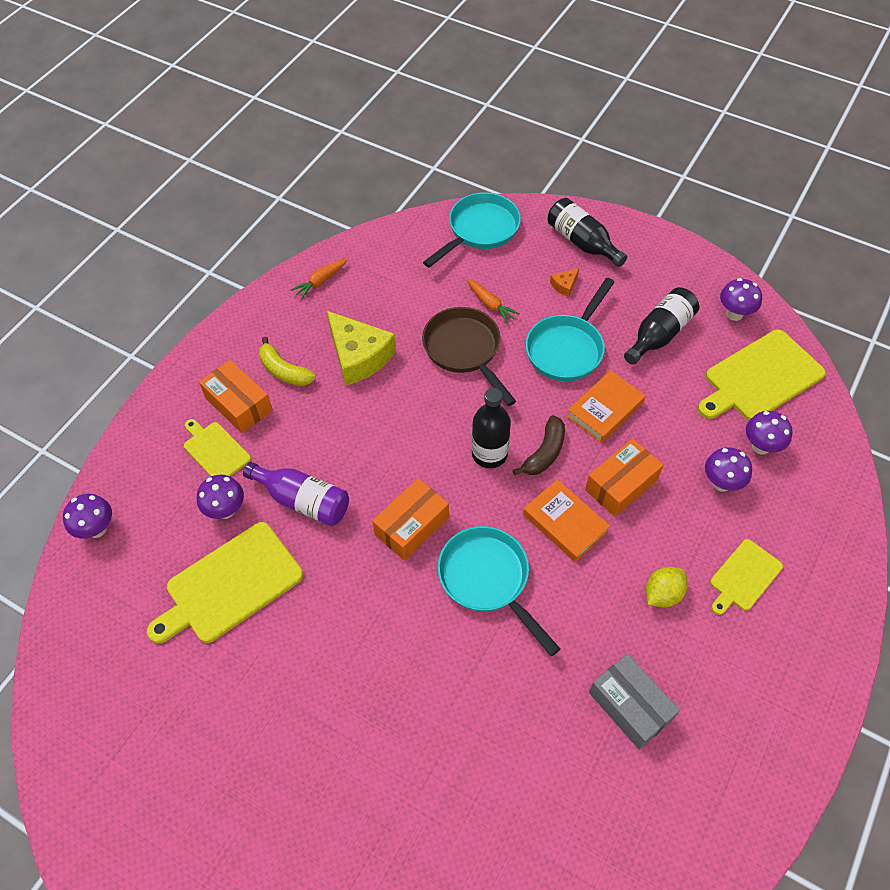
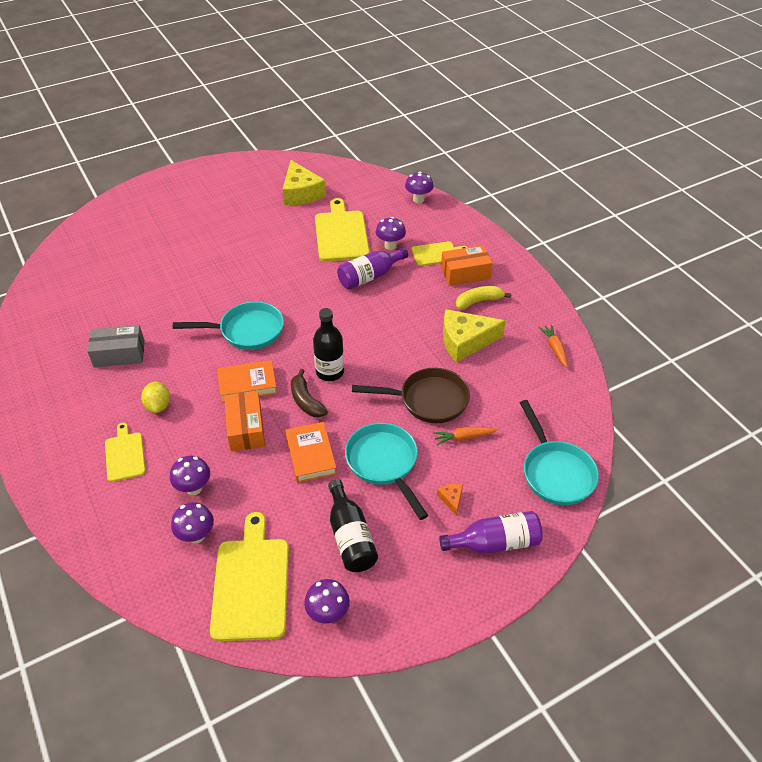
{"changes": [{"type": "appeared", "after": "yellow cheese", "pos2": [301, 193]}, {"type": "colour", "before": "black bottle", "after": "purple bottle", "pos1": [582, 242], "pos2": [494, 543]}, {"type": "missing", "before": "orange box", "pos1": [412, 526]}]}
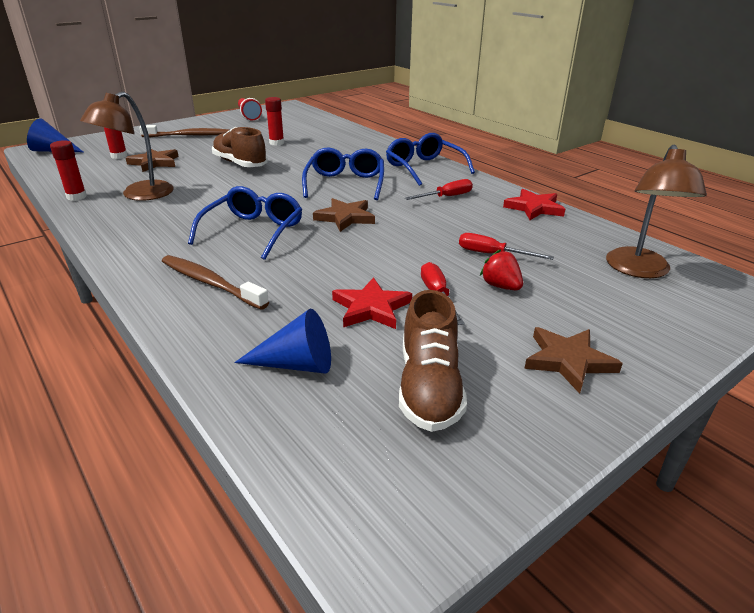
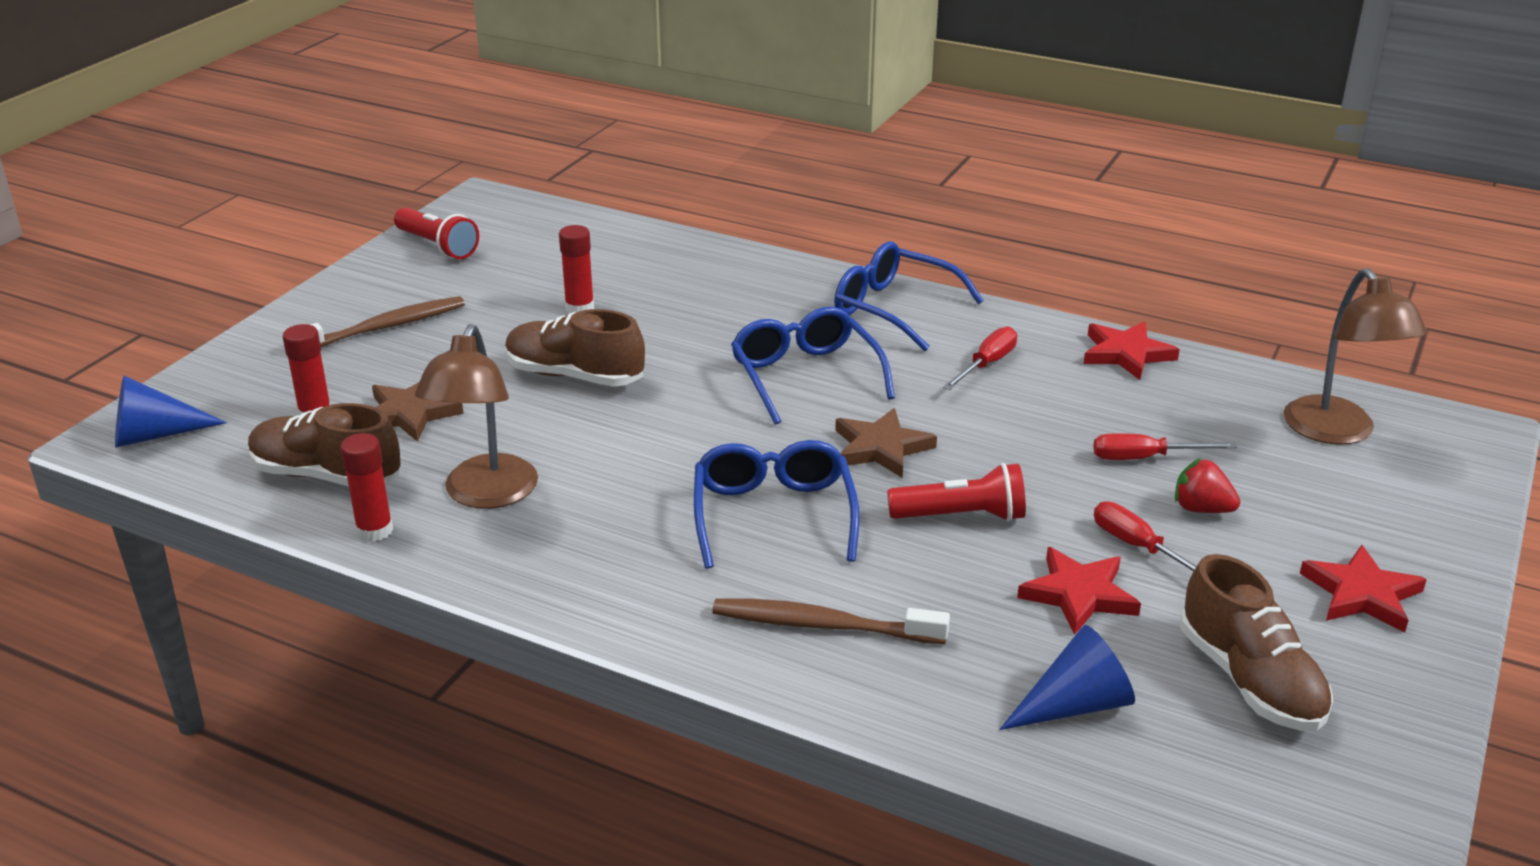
{"changes": [{"type": "appeared", "after": "brown shoe", "pos2": [326, 475]}, {"type": "appeared", "after": "red flashlight", "pos2": [962, 516]}, {"type": "colour", "before": "brown star", "after": "red star", "pos1": [568, 361], "pos2": [1362, 594]}]}
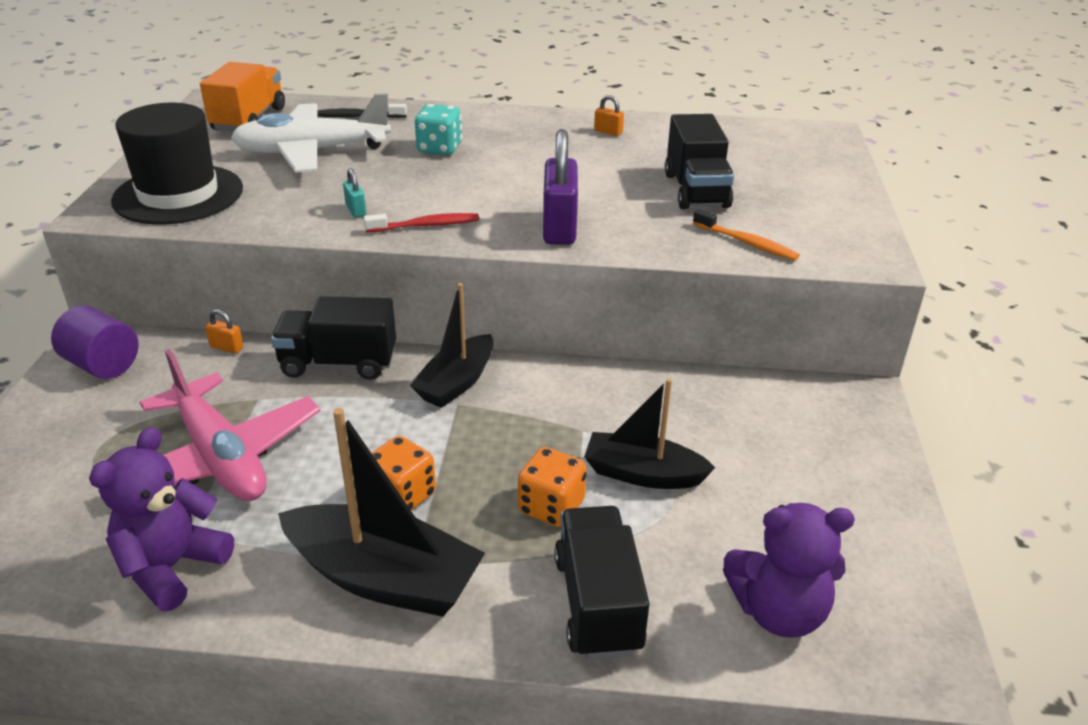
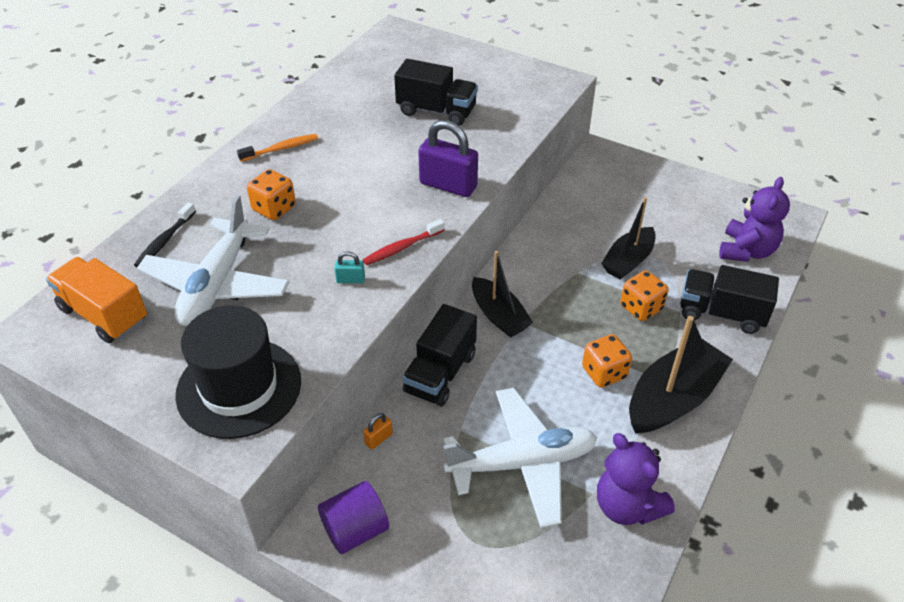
{"changes": [{"type": "relocated", "before": "orange toothbrush", "pos1": [747, 243], "pos2": [281, 149]}, {"type": "colour", "before": "turquoise dice", "after": "orange dice", "pos1": [439, 148], "pos2": [274, 208]}, {"type": "spun", "before": "red toothbrush", "pos1": [426, 225], "pos2": [402, 247], "turn": -135}, {"type": "colour", "before": "pink plane", "after": "white plane", "pos1": [220, 457], "pos2": [522, 463]}, {"type": "missing", "before": "orange padlock", "pos1": [608, 132]}]}
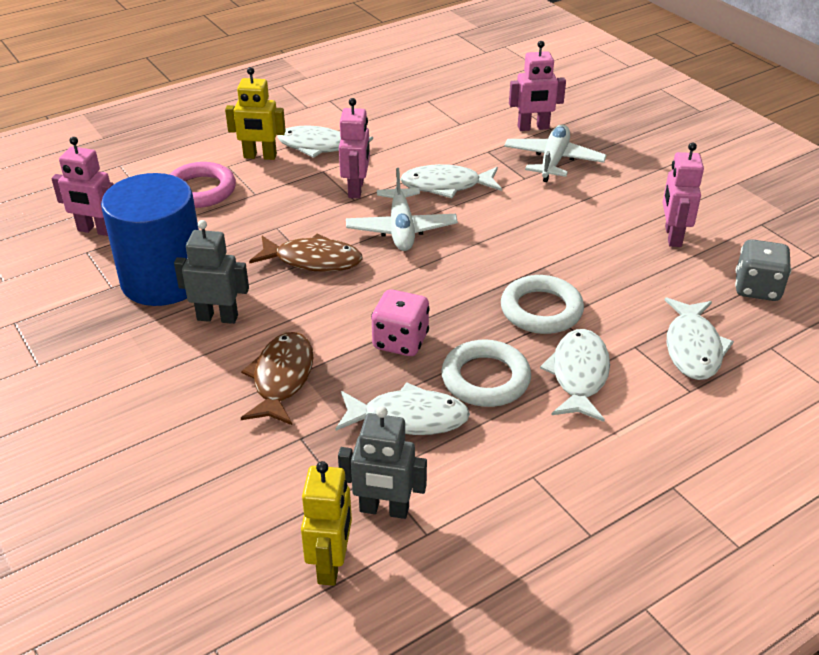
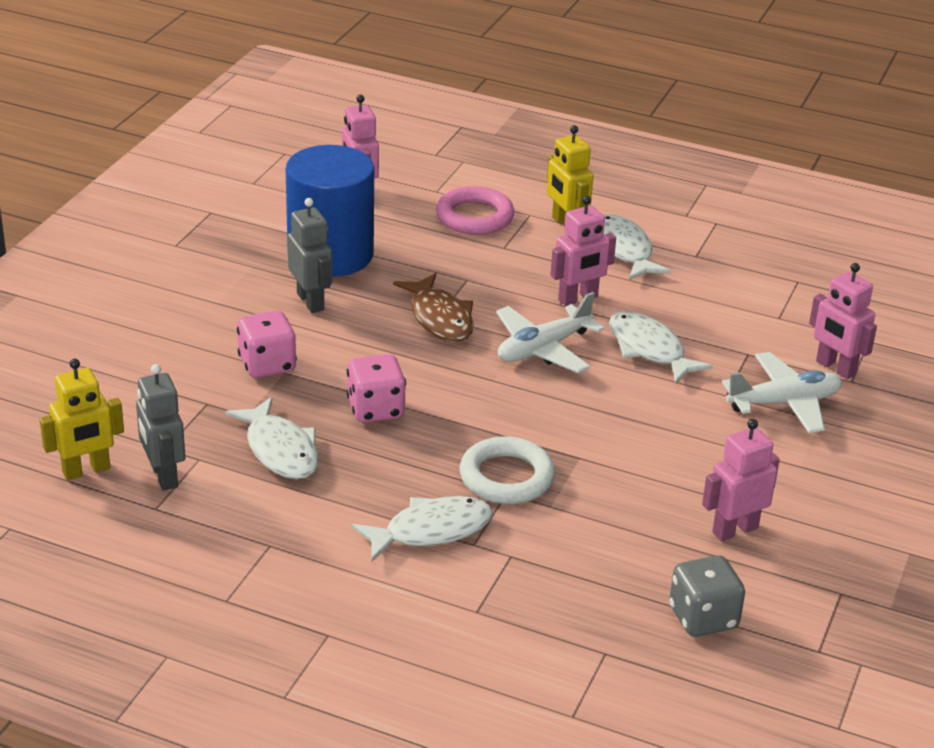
{"changes": [{"type": "exchanged", "before": "brown fish", "after": "pink dice", "pos1": [281, 378], "pos2": [267, 365]}, {"type": "missing", "before": "white ring", "pos1": [485, 379]}, {"type": "missing", "before": "white fish", "pos1": [693, 348]}]}
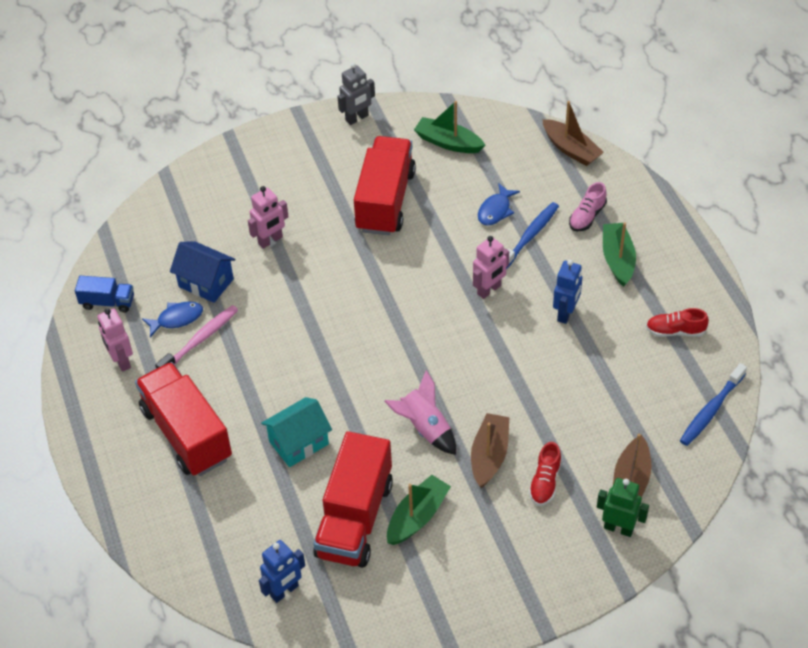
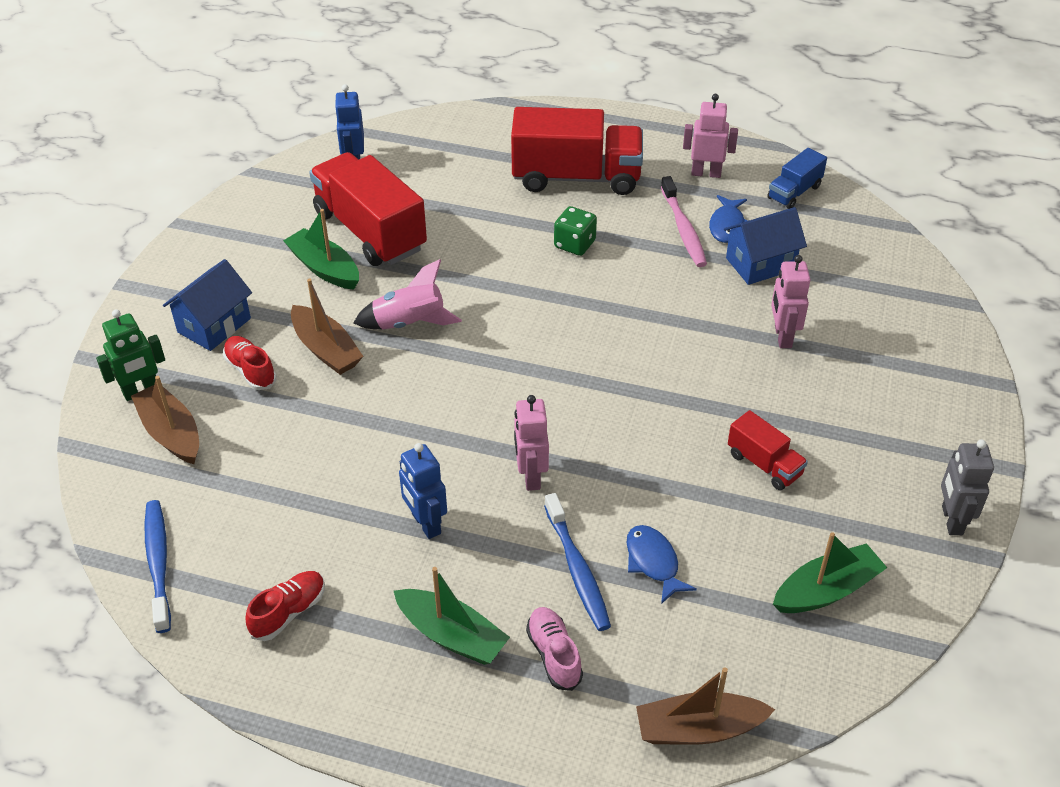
{"changes": [{"type": "appeared", "after": "blue house", "pos2": [214, 325]}, {"type": "spun", "before": "green boat", "pos1": [417, 516], "pos2": [324, 268], "turn": 150}, {"type": "appeared", "after": "green dice", "pos2": [574, 244]}, {"type": "size", "before": "red truck", "pos1": [385, 201], "pos2": [764, 464], "scale": 0.49}, {"type": "missing", "before": "turquoise house", "pos1": [299, 443]}]}
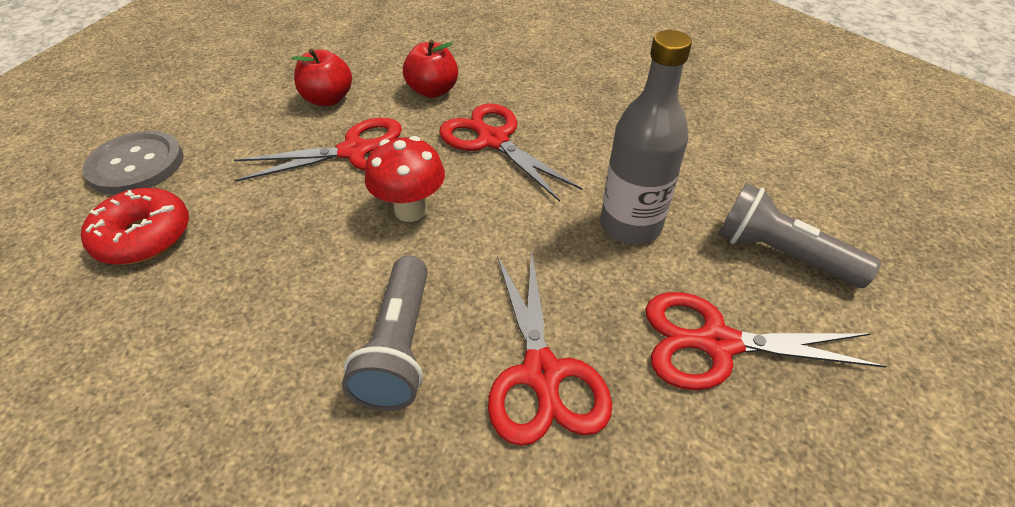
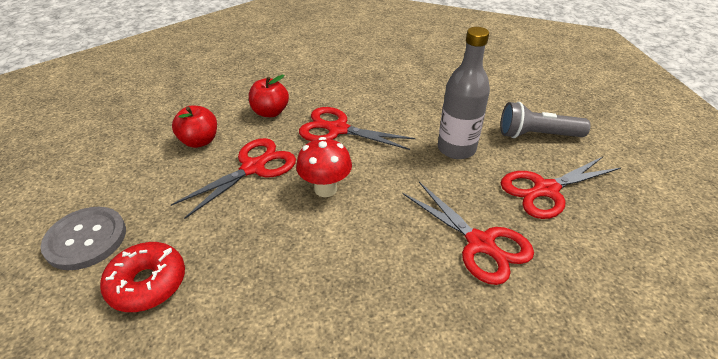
{"changes": [{"type": "missing", "before": "grey flashlight", "pos1": [399, 346]}]}
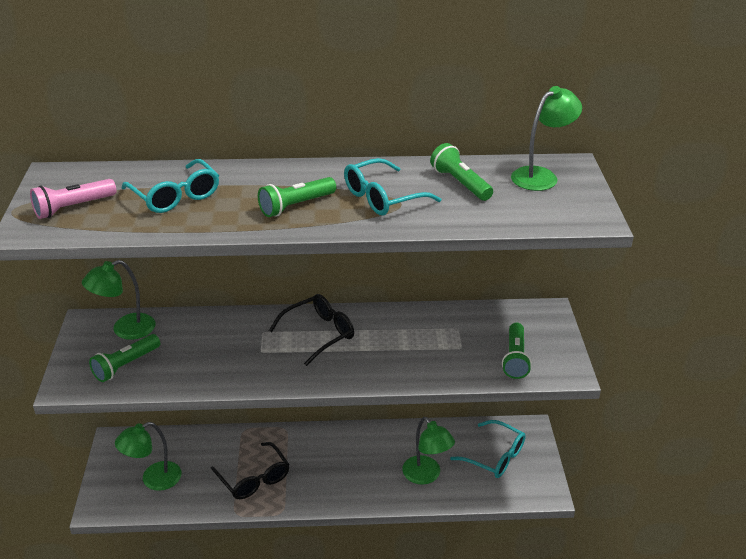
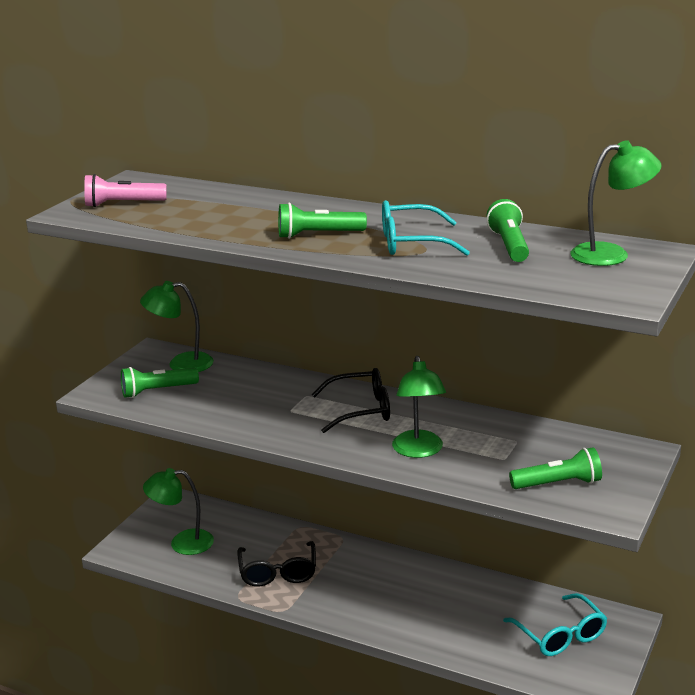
{"changes": [{"type": "relocated", "before": "green lamp", "pos1": [426, 476], "pos2": [419, 451]}, {"type": "spun", "before": "green flashlight", "pos1": [515, 358], "pos2": [558, 484], "turn": -135}, {"type": "missing", "before": "turquoise glasses", "pos1": [175, 196]}]}
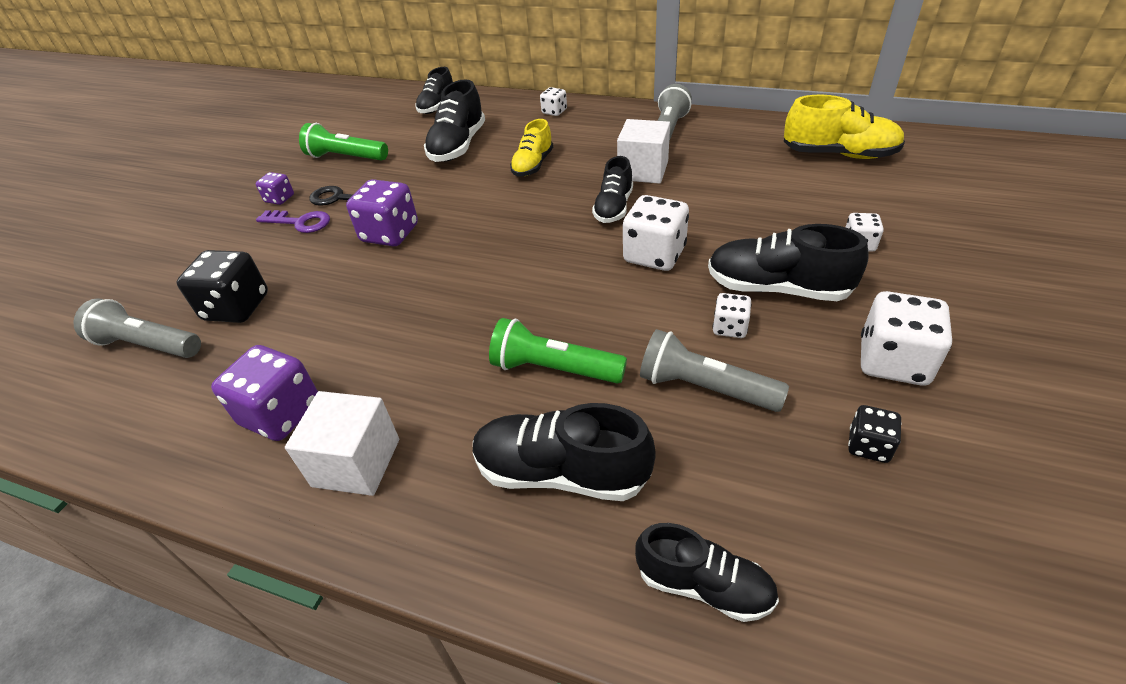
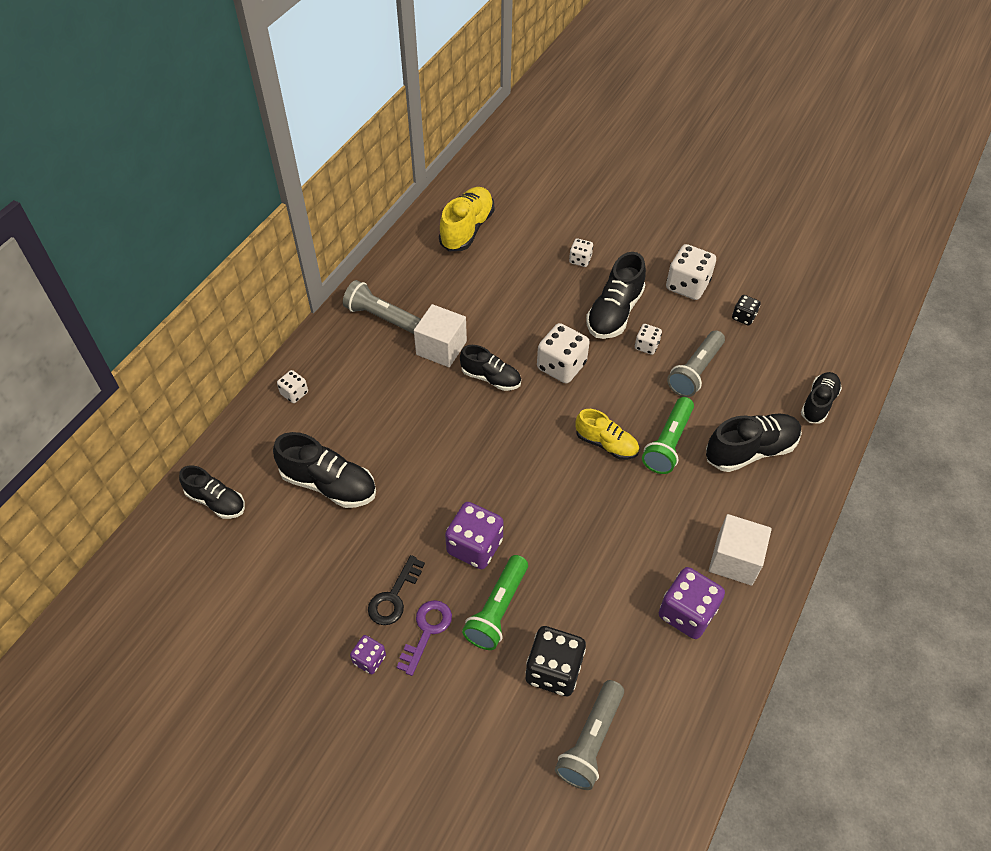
{"changes": [{"type": "relocated", "before": "green flashlight", "pos1": [346, 157], "pos2": [497, 609]}, {"type": "relocated", "before": "yellow shoe", "pos1": [533, 165], "pos2": [606, 444]}, {"type": "spun", "before": "black shoe", "pos1": [561, 472], "pos2": [750, 451], "turn": -135}]}
